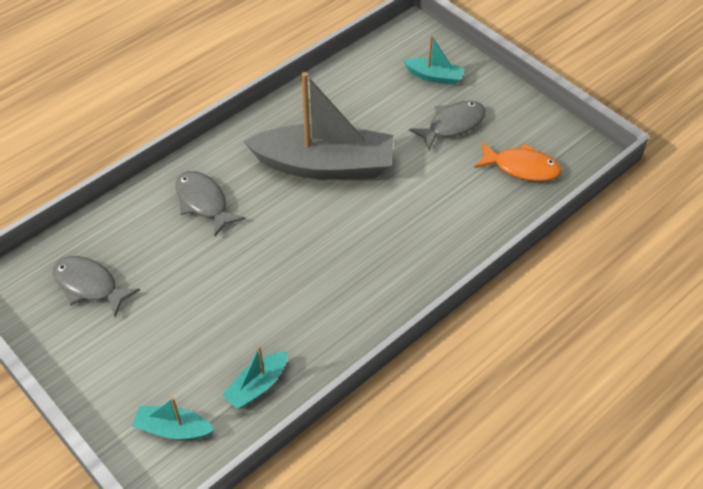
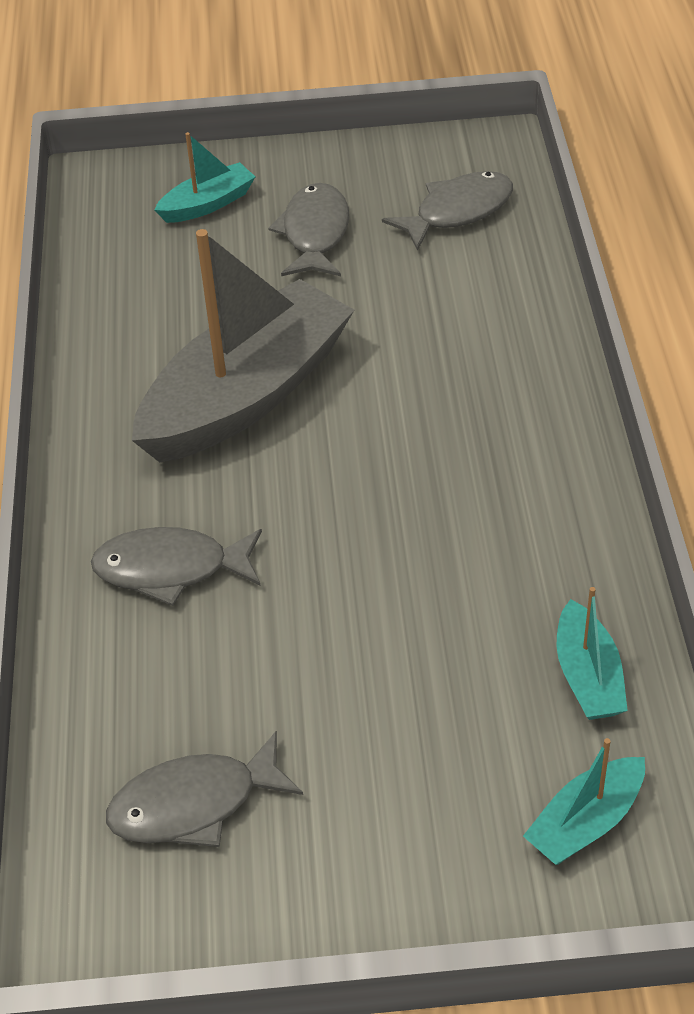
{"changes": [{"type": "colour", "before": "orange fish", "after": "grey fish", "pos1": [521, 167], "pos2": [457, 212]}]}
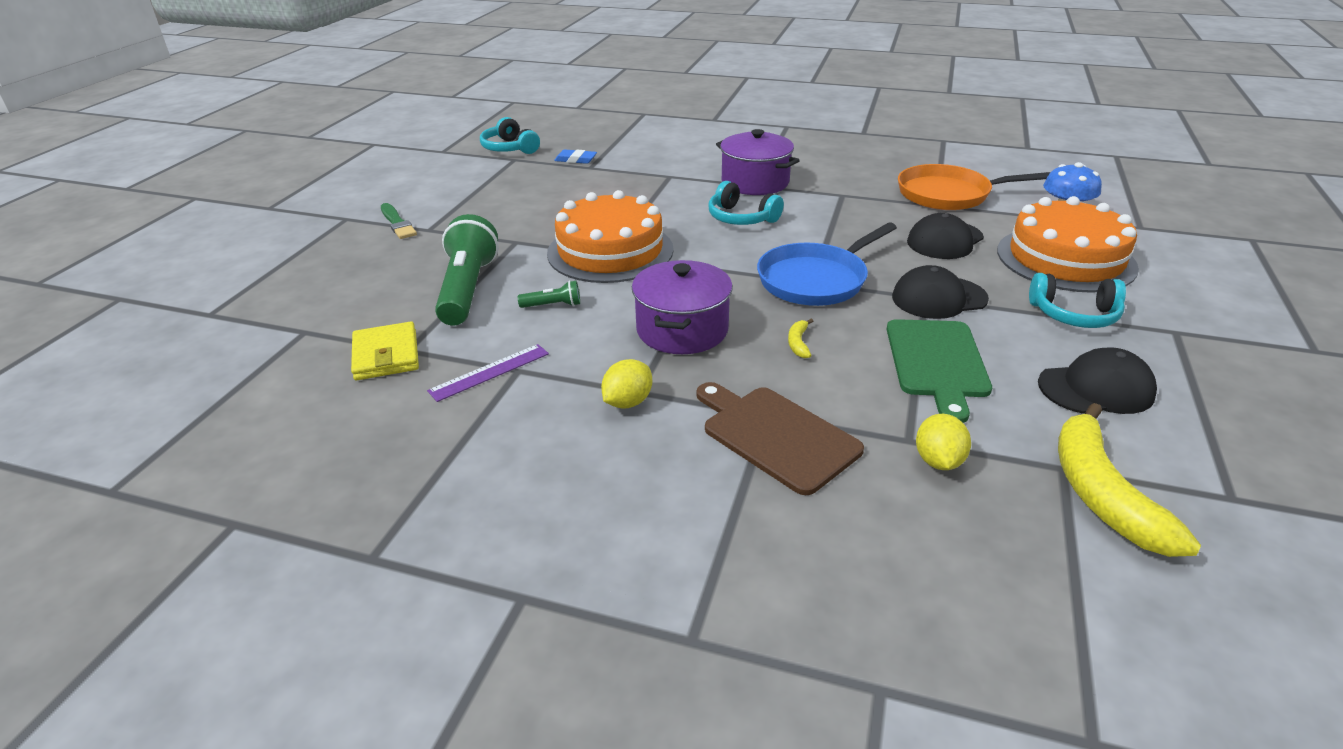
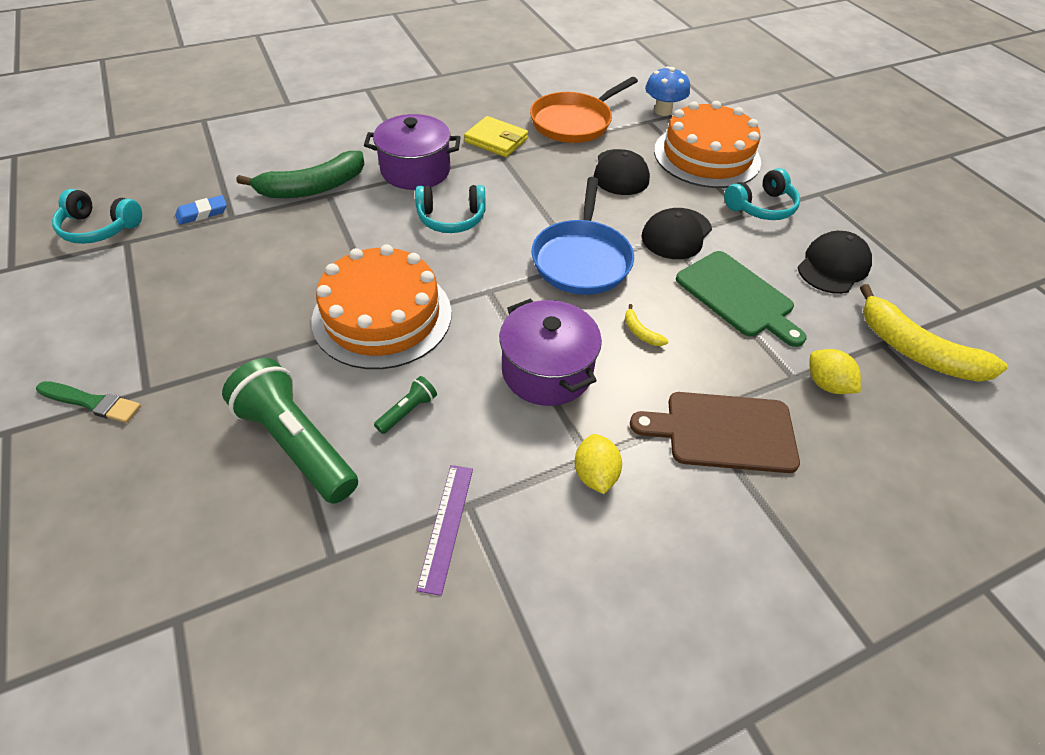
{"changes": [{"type": "appeared", "after": "green banana", "pos2": [312, 188]}, {"type": "relocated", "before": "yellow wallet", "pos1": [386, 355], "pos2": [496, 140]}]}
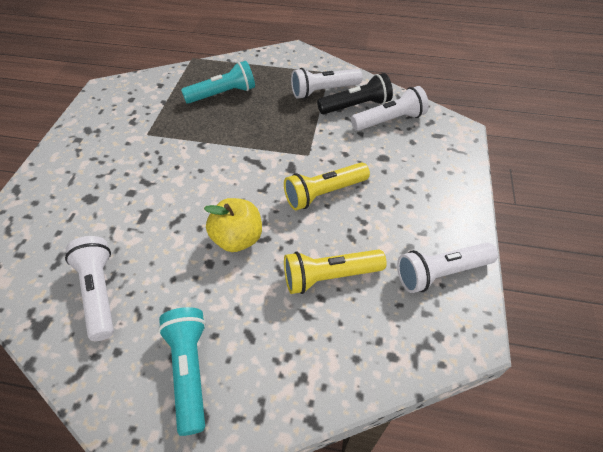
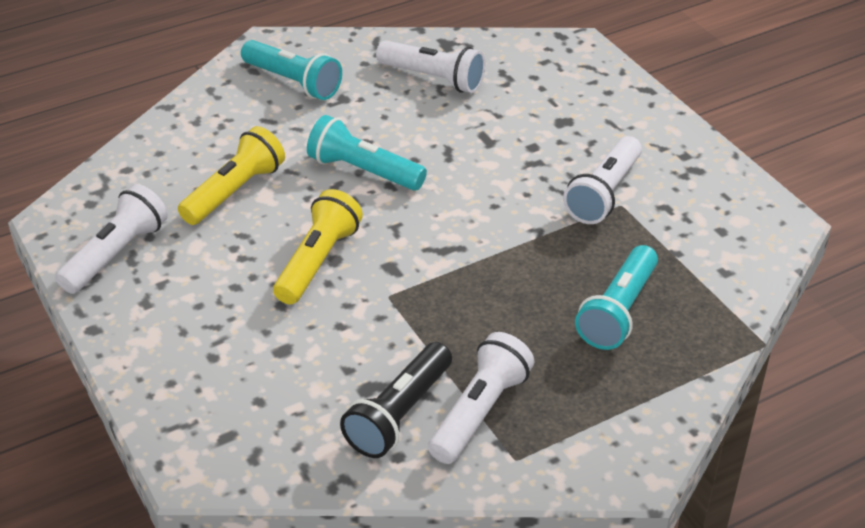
{"changes": [{"type": "exchanged", "before": "yellow apple", "after": "turquoise flashlight", "pos1": [237, 239], "pos2": [363, 171]}, {"type": "relocated", "before": "white flashlight", "pos1": [389, 120], "pos2": [604, 194]}]}
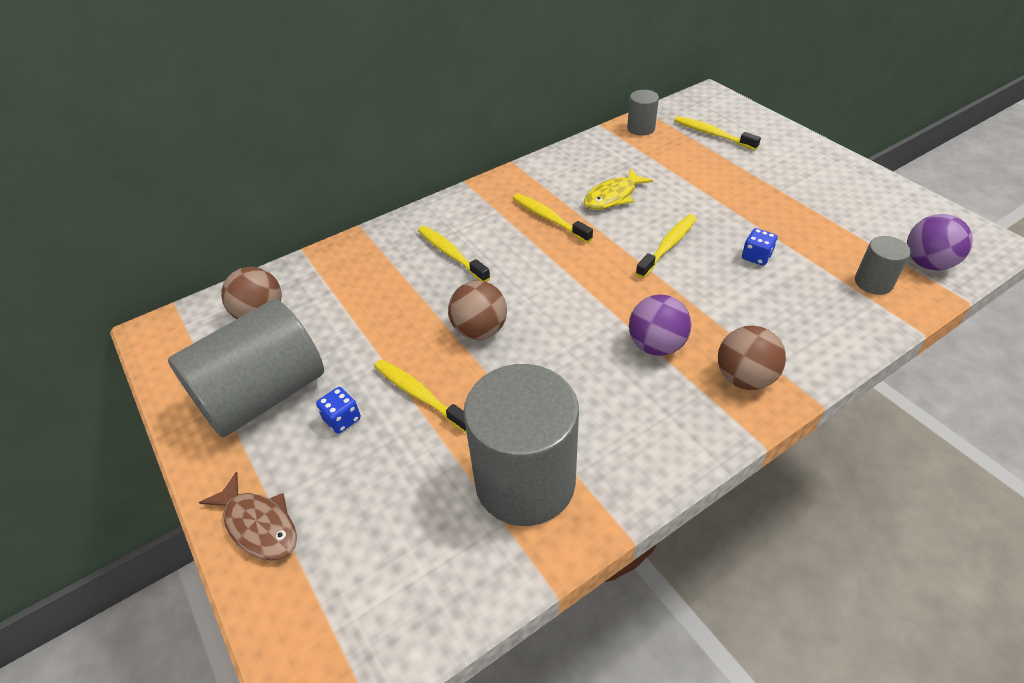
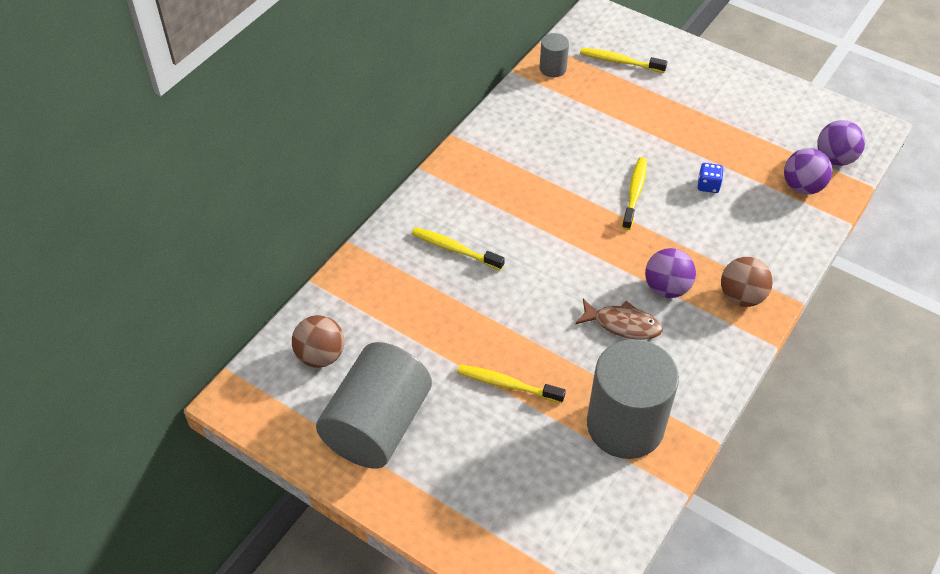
{"changes": [{"type": "relocated", "before": "brown fish", "pos1": [259, 525], "pos2": [622, 324]}, {"type": "exchanged", "before": "grey cylinder", "after": "purple ball", "pos1": [873, 282], "pos2": [802, 187]}, {"type": "missing", "before": "blue dice", "pos1": [342, 419]}, {"type": "missing", "before": "brown ball", "pos1": [480, 330]}, {"type": "missing", "before": "yellow toothbrush", "pos1": [549, 218]}, {"type": "missing", "before": "yellow fish", "pos1": [613, 196]}]}
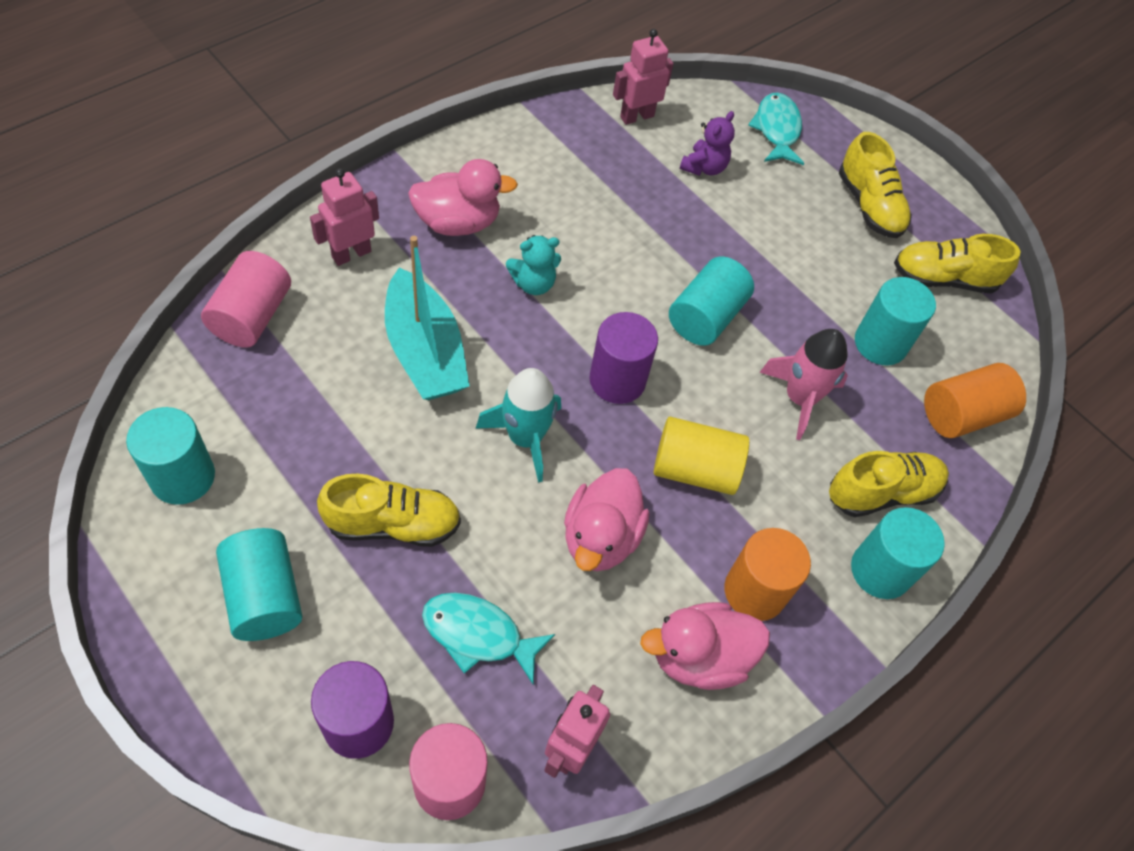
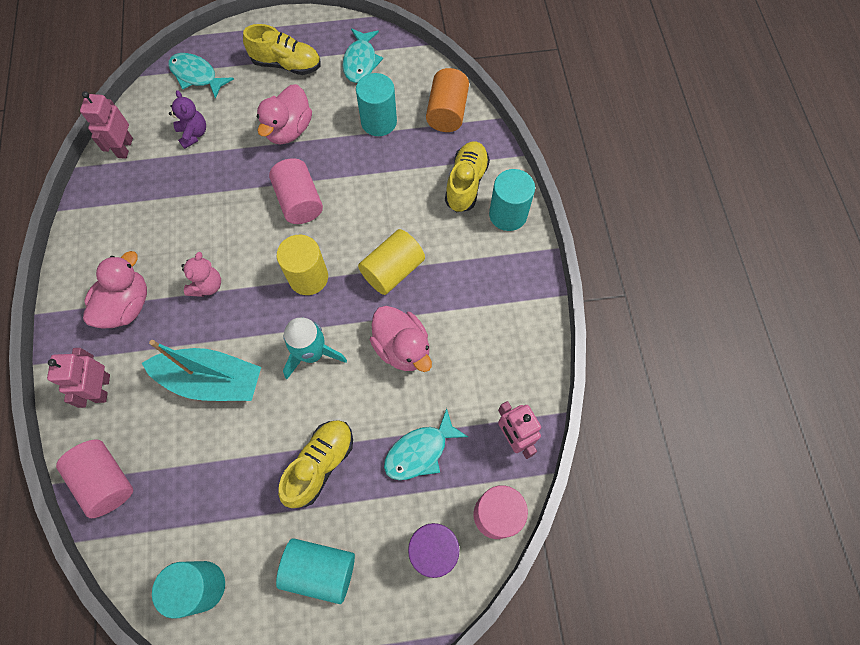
{"changes": [{"type": "colour", "before": "turquoise teddy bear", "after": "pink teddy bear", "pos1": [533, 283], "pos2": [207, 286]}, {"type": "relocated", "before": "pink duck", "pos1": [699, 657], "pos2": [289, 130]}, {"type": "colour", "before": "turquoise cylinder", "after": "pink cylinder", "pos1": [705, 317], "pos2": [299, 201]}, {"type": "colour", "before": "purple cylinder", "after": "yellow cylinder", "pos1": [617, 380], "pos2": [308, 277]}, {"type": "exchanged", "before": "yellow shoe", "after": "turquoise fish", "pos1": [943, 279], "pos2": [361, 62]}, {"type": "missing", "before": "orange cylinder", "pos1": [755, 591]}, {"type": "missing", "before": "pink rocket", "pos1": [799, 398]}]}
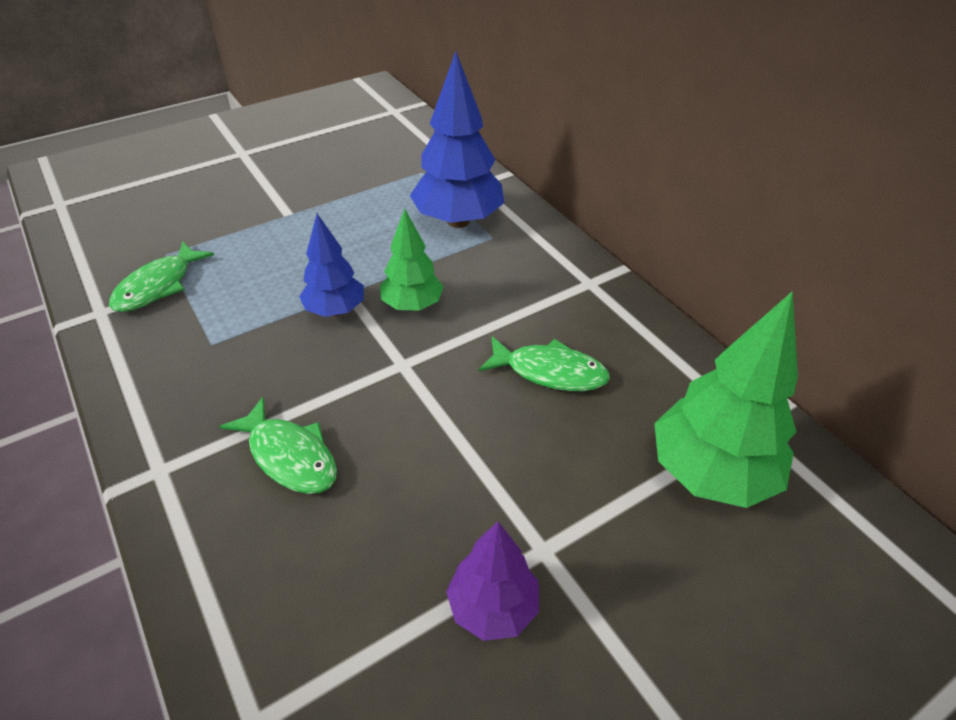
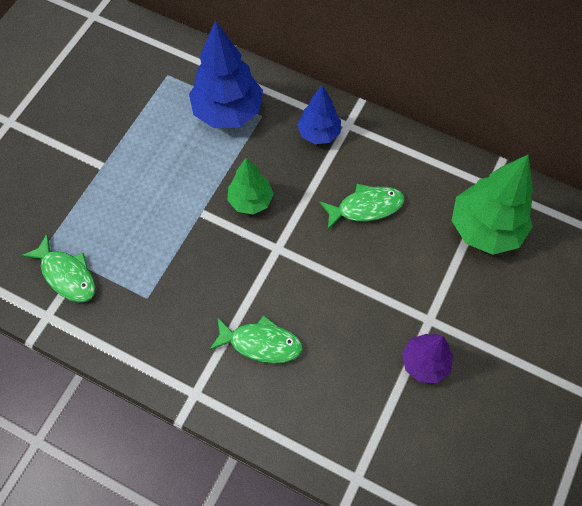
{"changes": [{"type": "spun", "before": "green fish", "pos1": [158, 286], "pos2": [67, 275], "turn": -45}, {"type": "relocated", "before": "blue tree", "pos1": [335, 310], "pos2": [318, 133]}]}
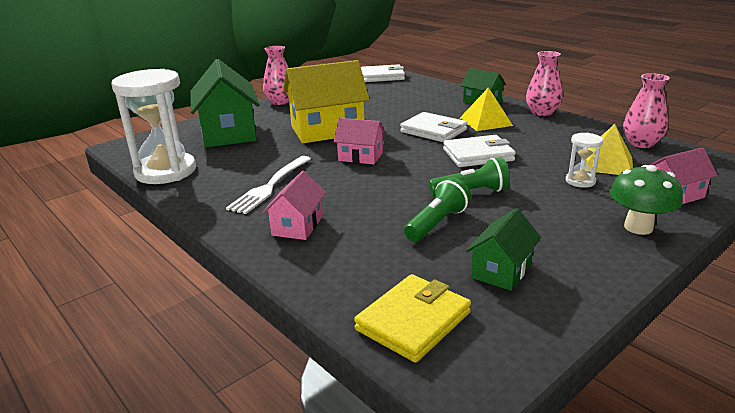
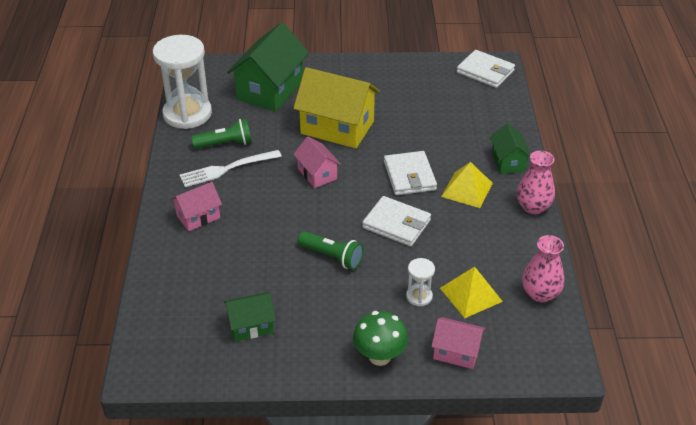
{"changes": [{"type": "relocated", "before": "green flashlight", "pos1": [437, 223], "pos2": [225, 144]}, {"type": "missing", "before": "pink vase", "pos1": [280, 102]}, {"type": "missing", "before": "yellow wallet", "pos1": [413, 321]}]}
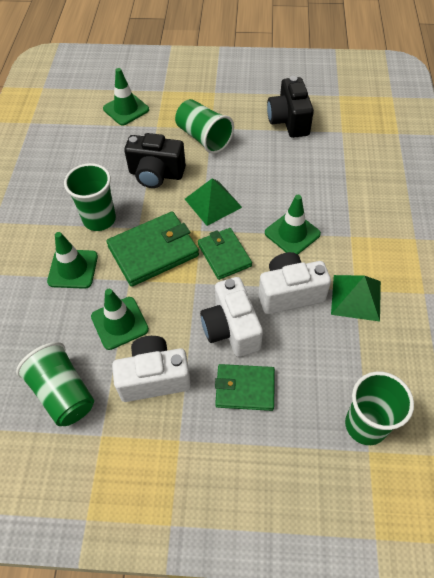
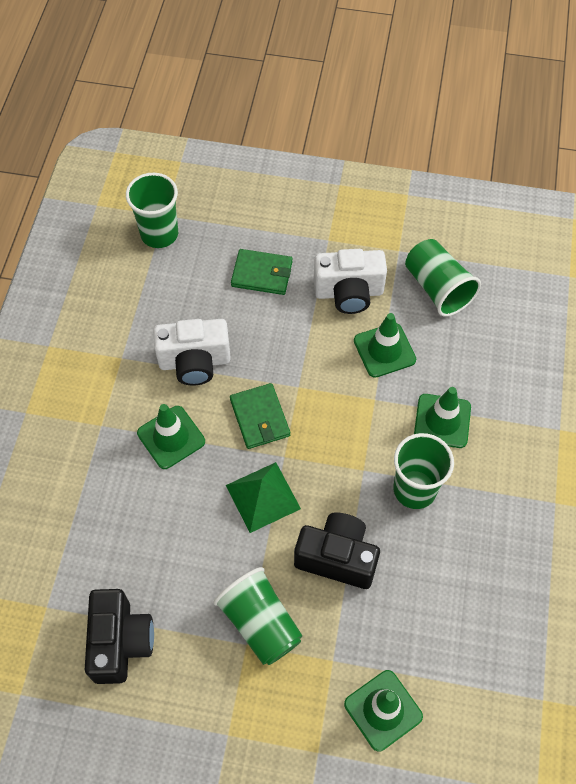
{"changes": [{"type": "missing", "before": "green wallet", "pos1": [153, 251]}, {"type": "missing", "before": "white camera", "pos1": [231, 329]}, {"type": "missing", "before": "green pyramid", "pos1": [356, 297]}]}
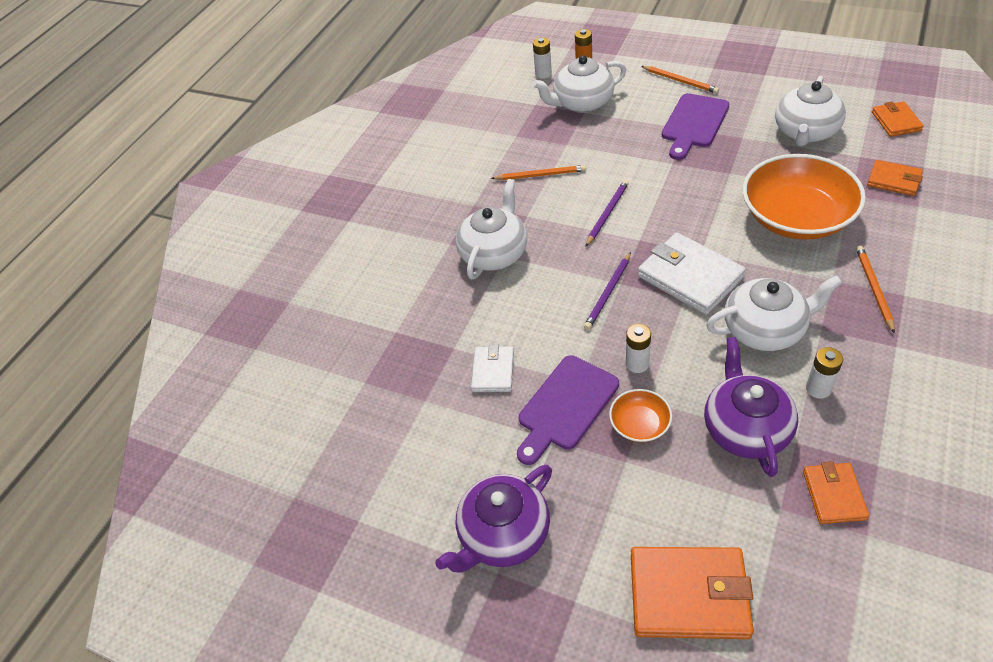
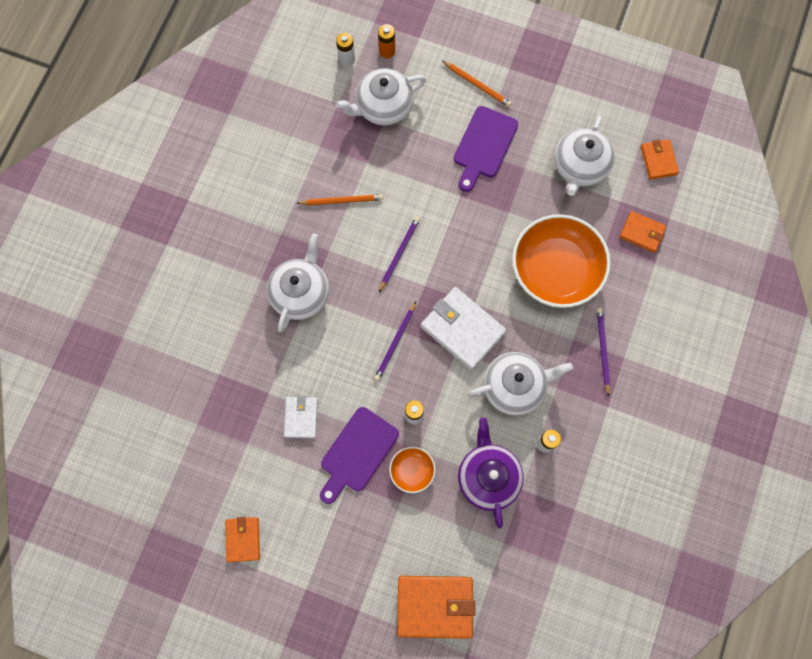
{"changes": [{"type": "relocated", "before": "orange wallet", "pos1": [834, 495], "pos2": [243, 539]}, {"type": "colour", "before": "orange pencil", "after": "purple pencil", "pos1": [873, 289], "pos2": [602, 350]}, {"type": "missing", "before": "purple teapot", "pos1": [503, 534]}]}
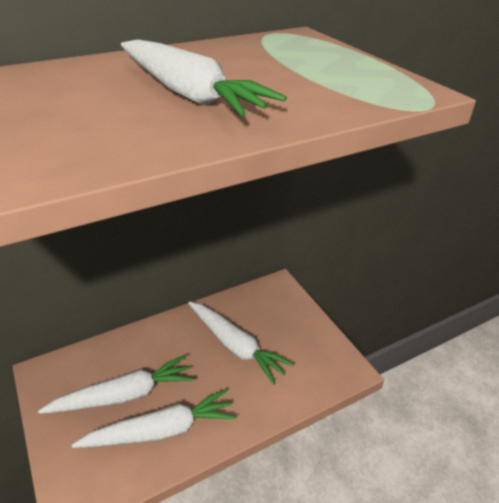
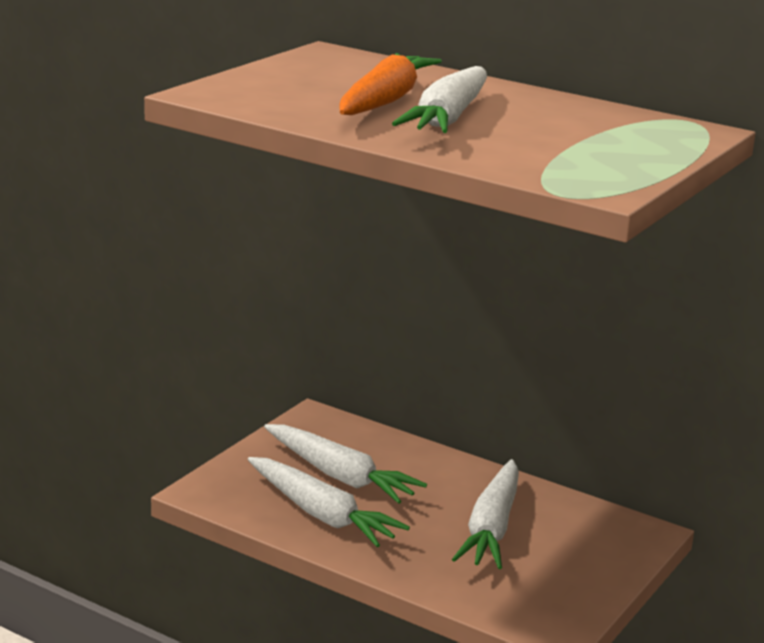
{"changes": [{"type": "appeared", "after": "orange carrot", "pos2": [385, 101]}]}
